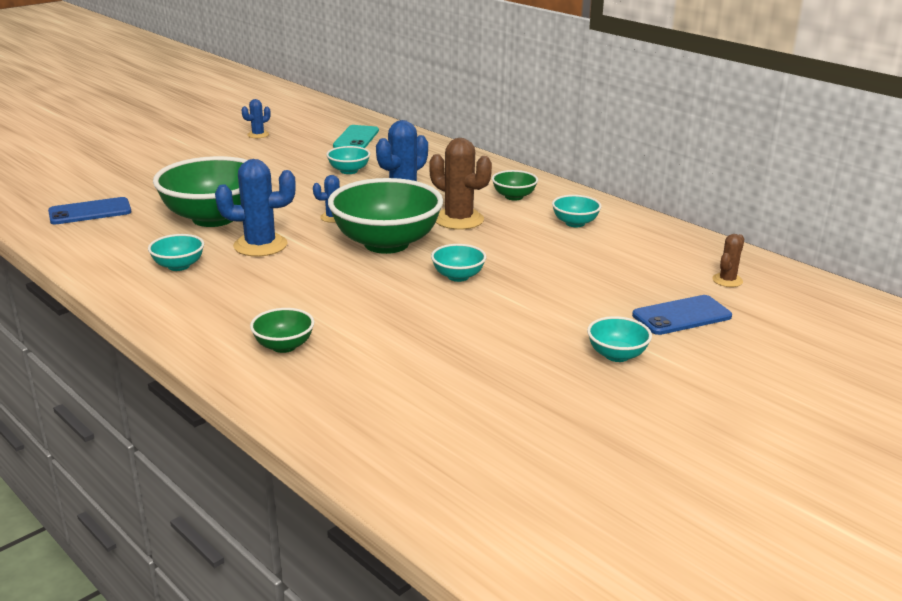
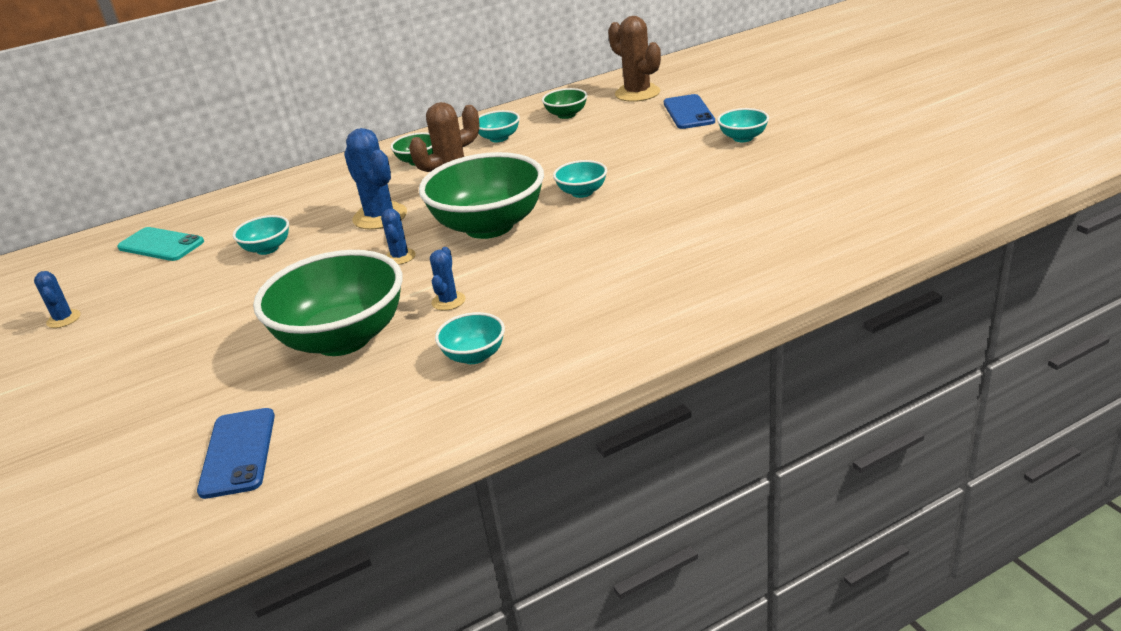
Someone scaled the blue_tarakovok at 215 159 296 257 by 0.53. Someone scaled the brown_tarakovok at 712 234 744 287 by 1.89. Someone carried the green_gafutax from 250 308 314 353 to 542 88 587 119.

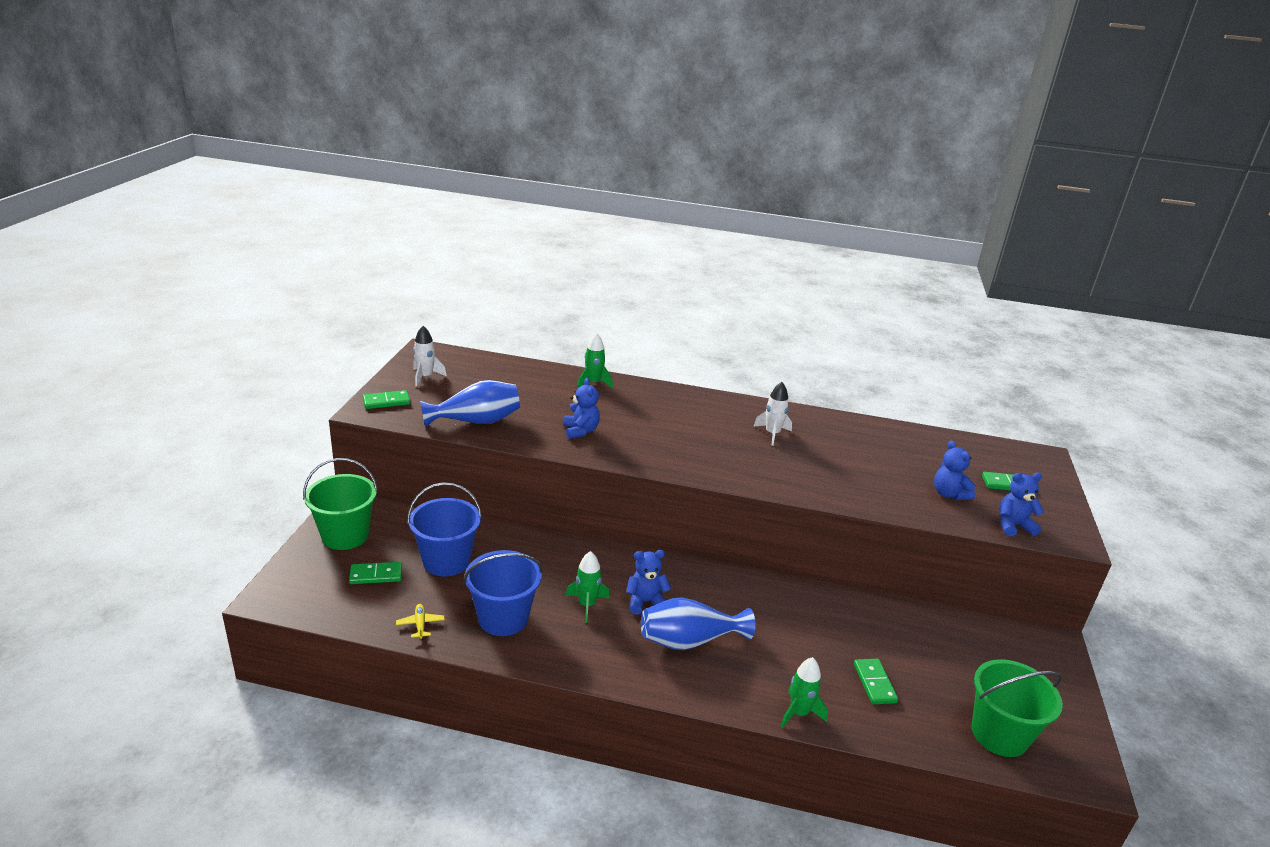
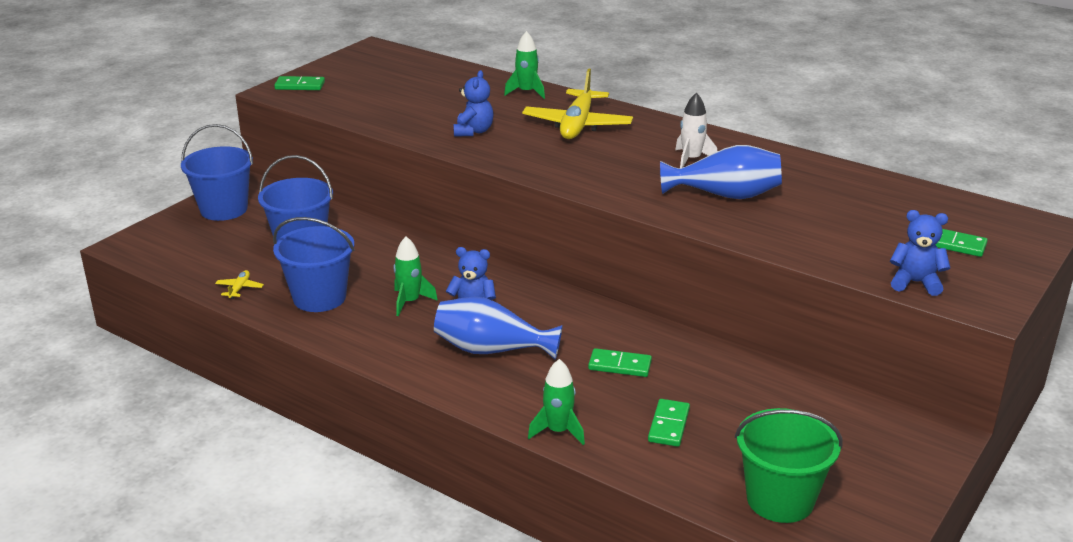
Someone took away the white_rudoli at 413 326 447 387. Someone carried the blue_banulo from 420 380 520 427 to 660 145 782 199. Someone took away the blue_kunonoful at 934 441 975 500. Someone repainted the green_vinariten at 303 458 378 550, which became the blue_vinariten at 181 124 253 221. Someone carried the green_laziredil from 349 562 402 584 to 588 348 652 377. Someone put down the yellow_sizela at 522 69 633 139.

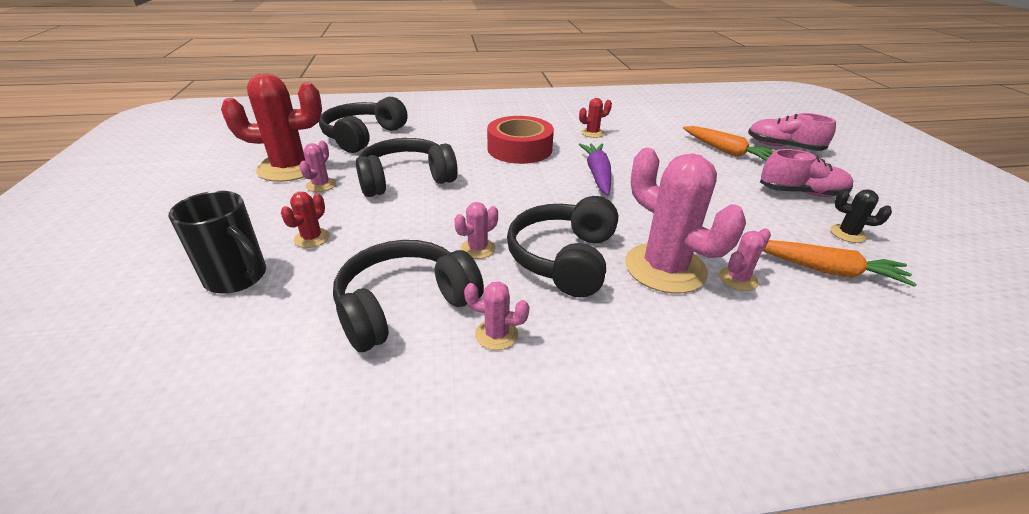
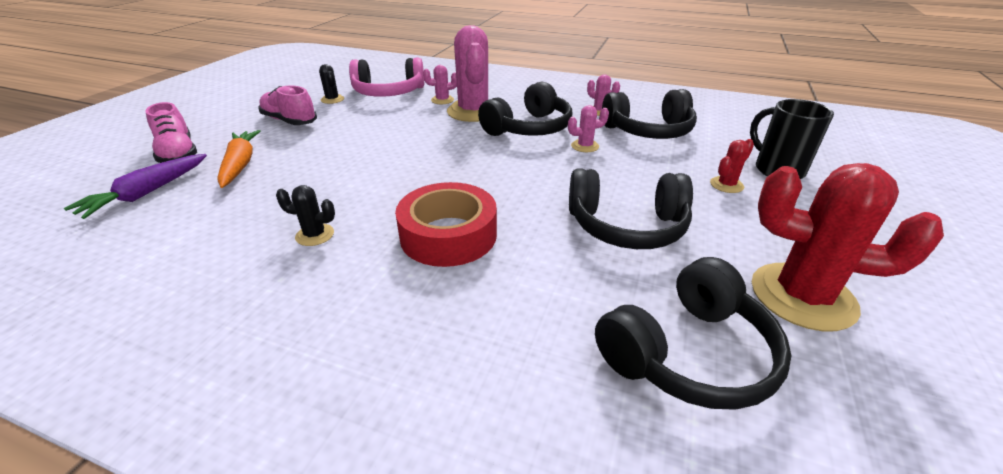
Someone repainted the red_tarakovok at 579 98 612 138, which became the black_tarakovok at 276 185 335 246. Someone took away the pink_tarakovok at 299 140 336 192. Someone carried the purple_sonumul from 579 143 611 196 to 64 154 207 219. Someone swapped the orange_sonumul at 763 240 917 287 for the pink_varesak at 349 57 424 97.

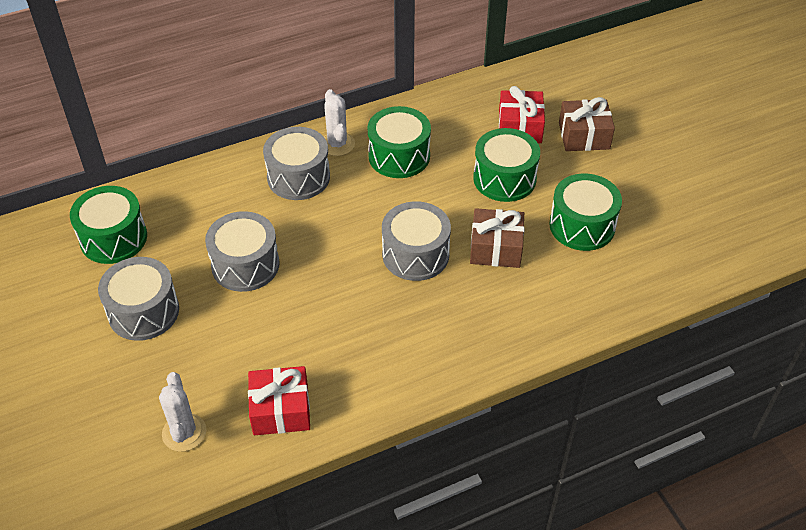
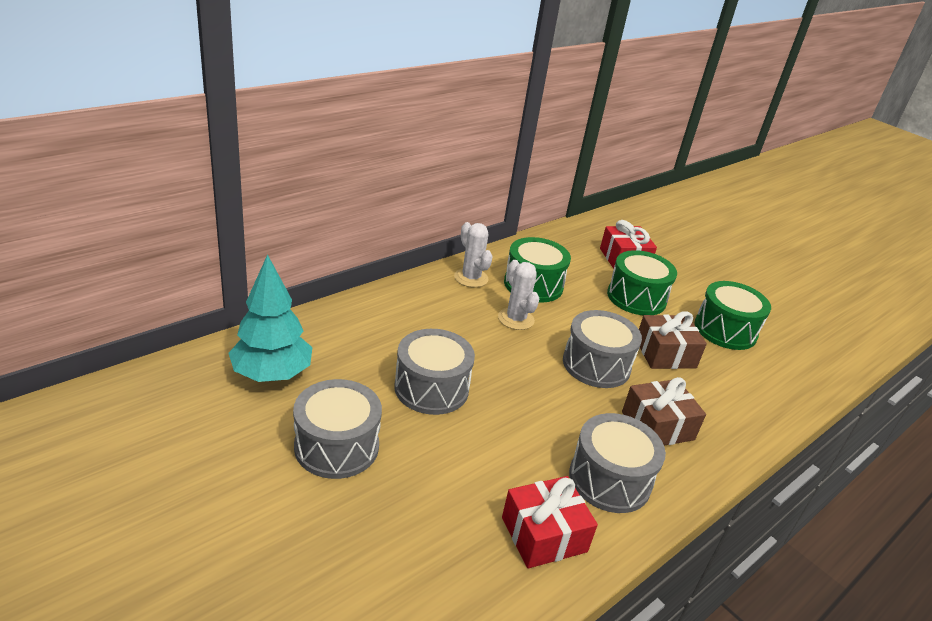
Someone carried the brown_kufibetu from 559 97 615 151 to 622 377 706 446. Someone carried the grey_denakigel from 263 127 330 200 to 569 413 666 513. Someone swapped the green_denakigel at 70 186 147 264 for the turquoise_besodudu at 229 254 313 382. Someone carried the white_tarakovok from 159 372 206 452 to 498 260 539 330.

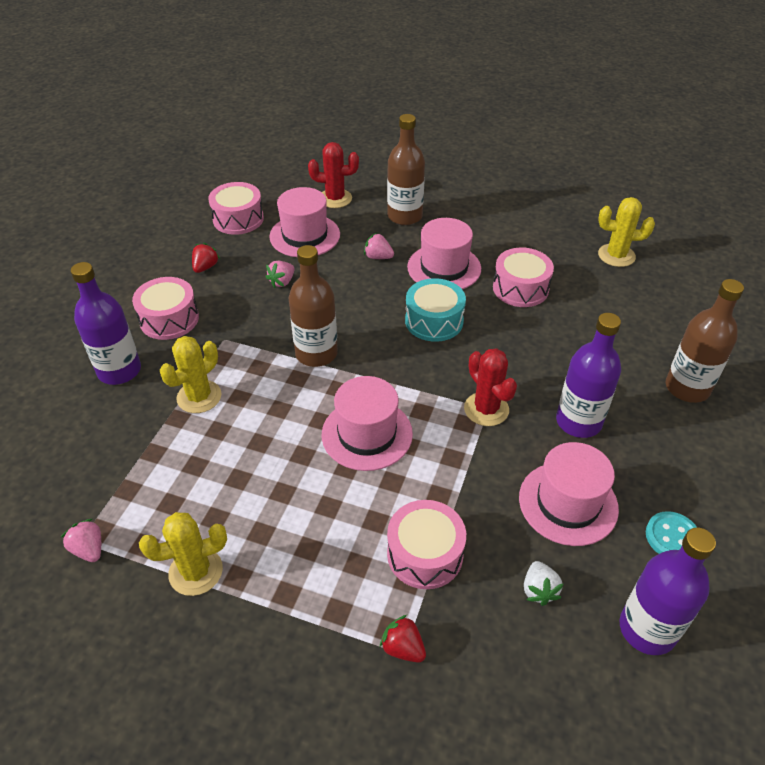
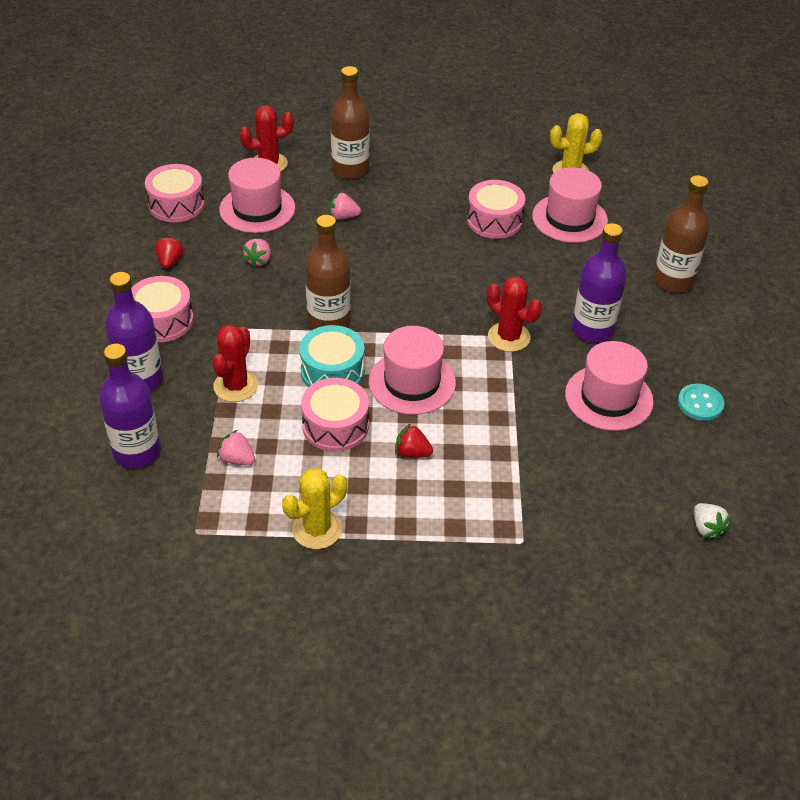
Someone carried the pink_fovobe from 407 218 481 289 to 532 167 608 243. Someone carried the turquoise_denakigel from 405 278 466 342 to 299 325 364 387. Someone repainted the yellow_tarakovok at 160 336 221 413, which became the red_tarakovok at 212 325 258 402. Someone carried the pink_denakigel from 387 500 466 589 to 301 378 369 452. Someone carried the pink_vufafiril from 60 519 101 562 to 217 430 255 465. Someone carried the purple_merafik from 620 528 716 655 to 99 344 161 468. Someone carried the white_vufafiril from 524 561 563 606 to 694 503 731 540. Someone carried the red_vufafiril from 380 615 426 663 to 395 423 433 458.

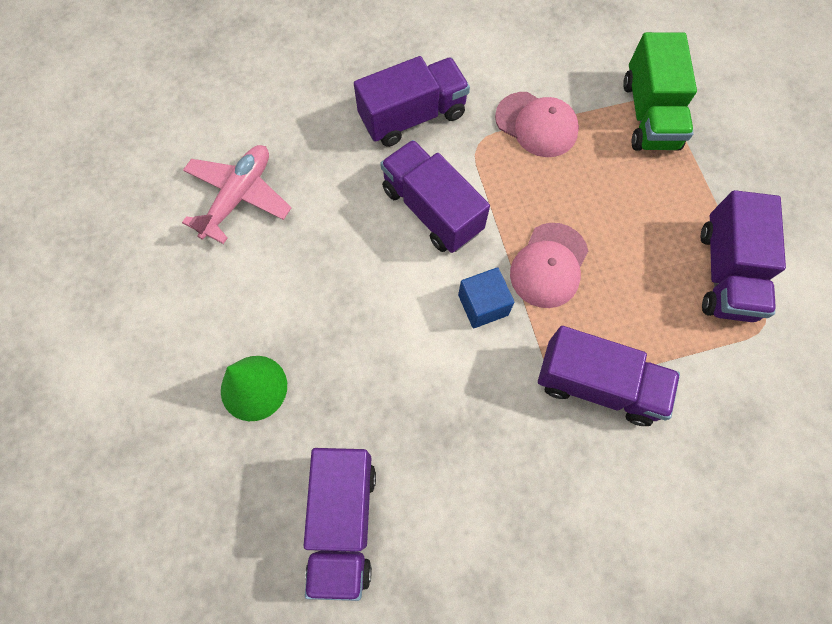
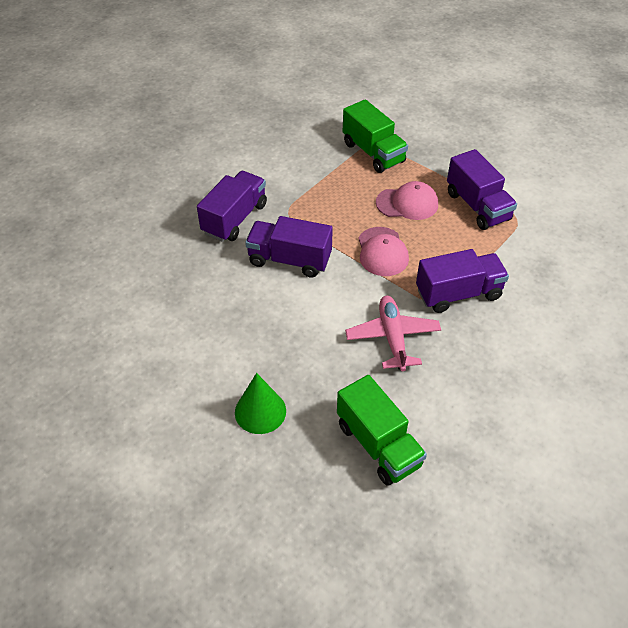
Someone carried the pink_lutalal from 495 92 579 157 to 376 181 438 220. Someone carried the pink_sizela from 182 145 291 244 to 345 296 441 371. Someone took away the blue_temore at 458 267 515 328. Someone repainted the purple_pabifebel at 304 448 376 601, which became the green_pabifebel at 337 375 427 486.

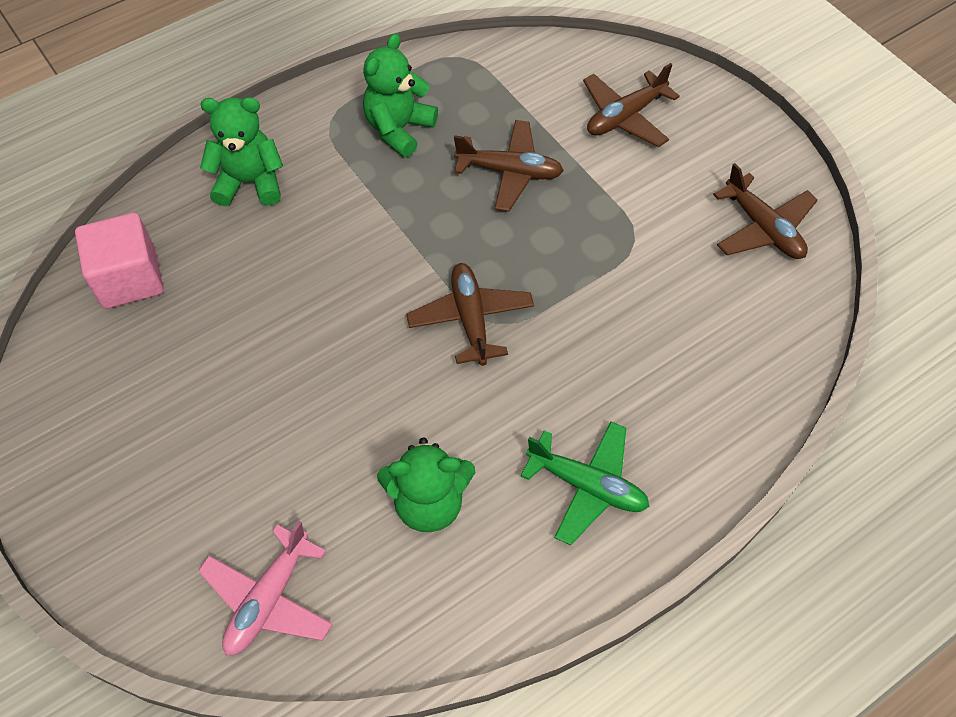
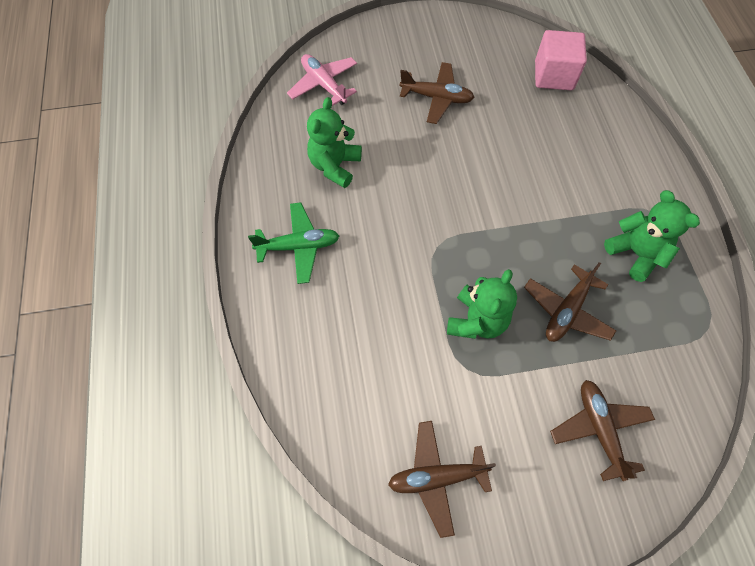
Someone carried the green_kunonoful from 200 97 283 206 to 447 269 517 339. Someone carried the brown_sizela from 406 263 534 366 to 400 62 475 124. Someone rotated the green_sizela at 521 421 649 545 by 150 degrees counterclockwise.

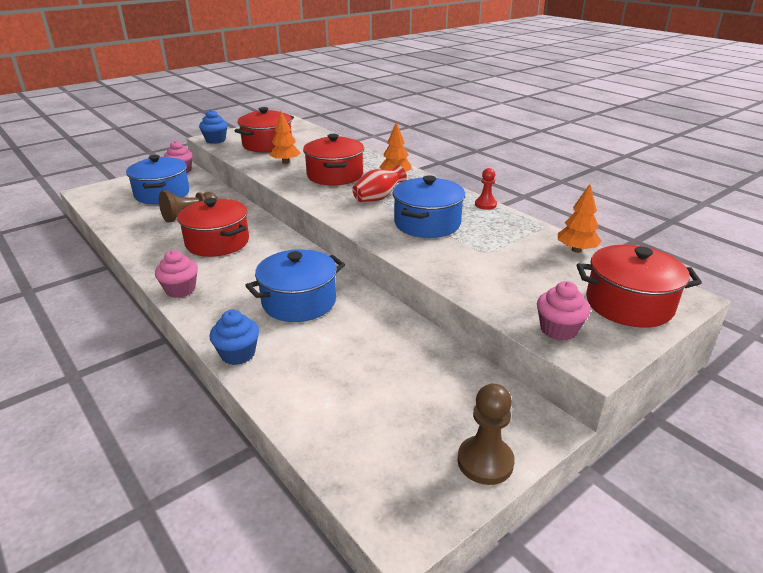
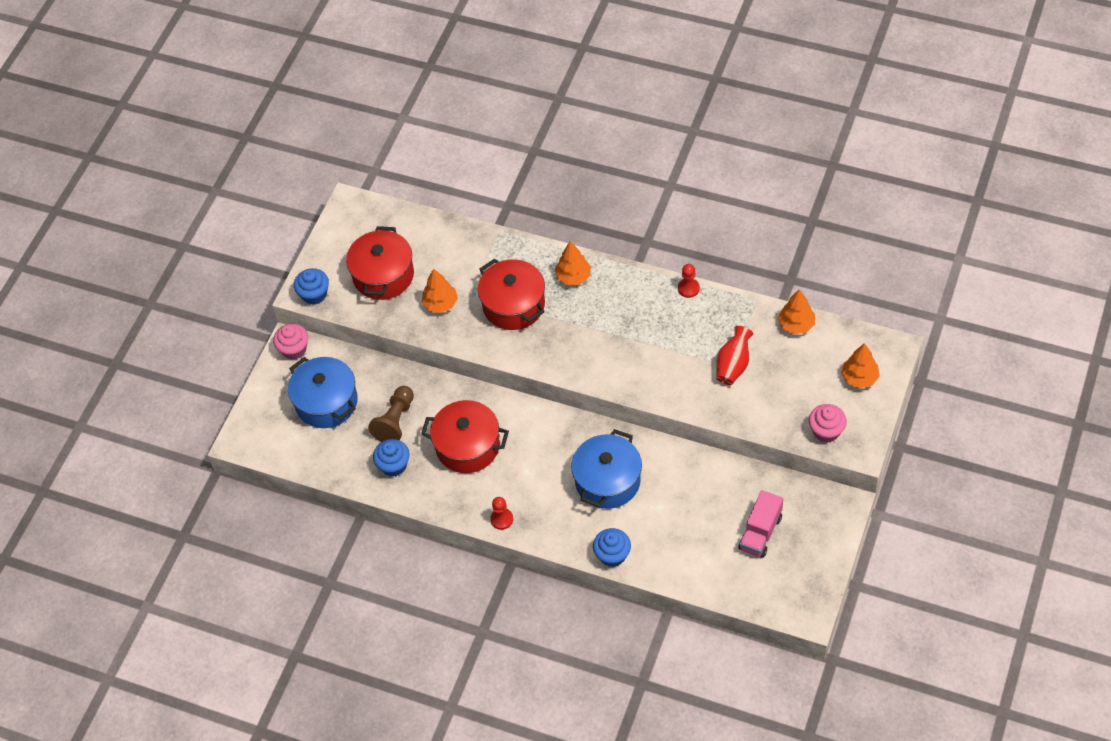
Someone carried the red_banulo from 352 165 407 202 to 716 326 753 385. Someone took away the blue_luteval at 392 175 465 238. Someone swapped the red_luteval at 577 245 702 328 for the orange_besodudu at 841 343 880 388. Someone swapped the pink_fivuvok at 155 250 198 298 for the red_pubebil at 490 497 513 530. Someone took away the brown_pubebil at 457 384 515 485. Someone put down the blue_fivuvok at 373 439 410 477. Someone put down the pink_pabifebel at 739 490 783 558.

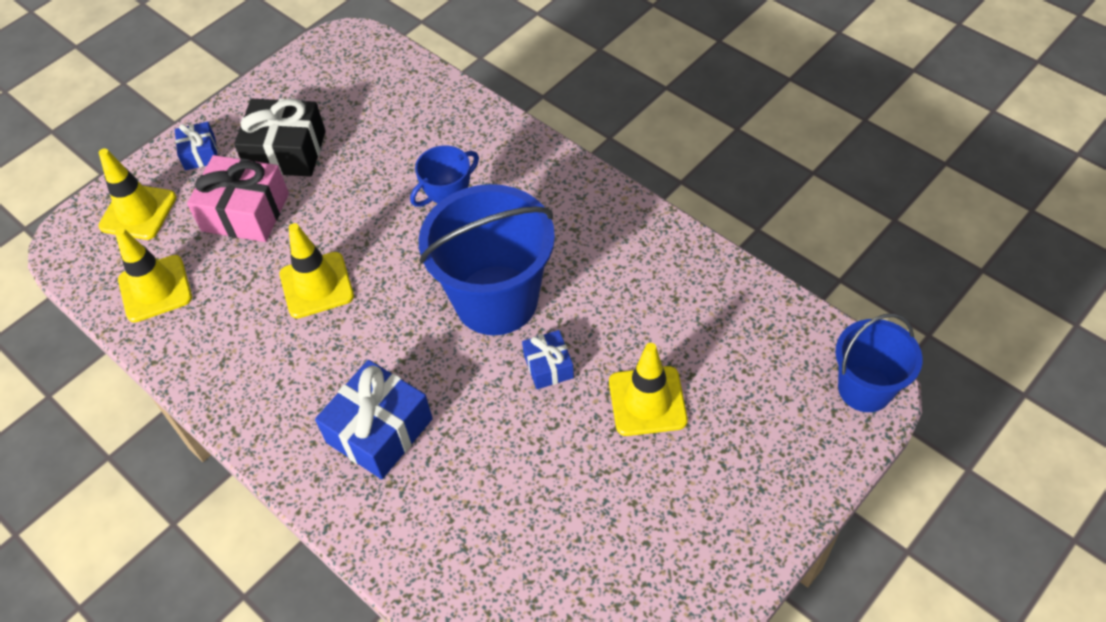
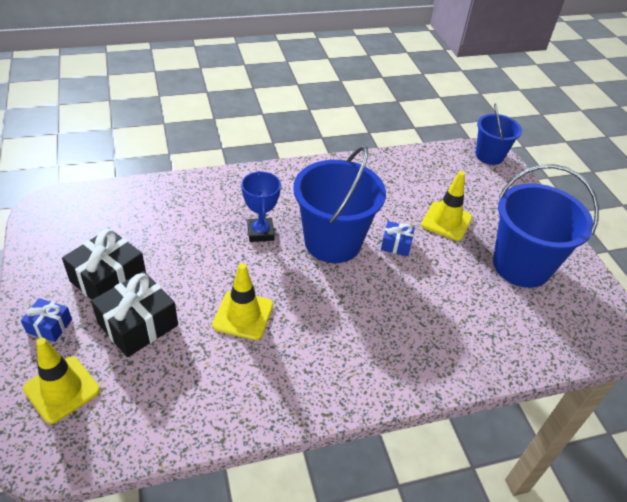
Someone repainted the pink_kufibetu at 187 155 289 242, which became the black_kufibetu at 91 271 178 357. Someone took away the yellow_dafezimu at 115 227 192 322. Someone took away the blue_kufibetu at 315 360 433 479. Someone put down the blue_vinariten at 493 164 599 288.

